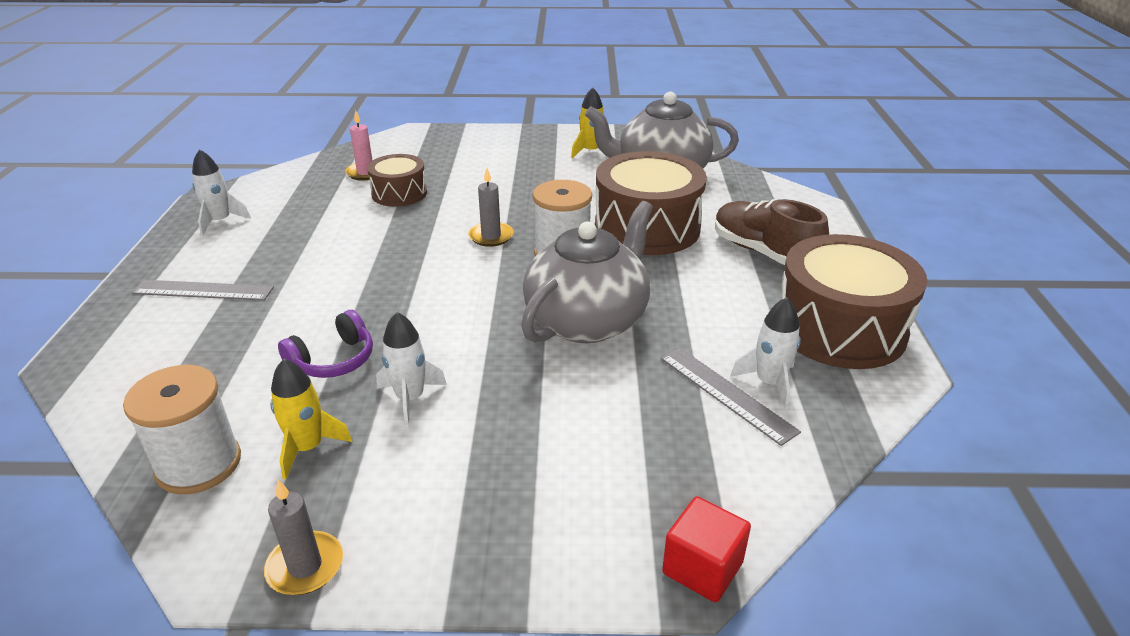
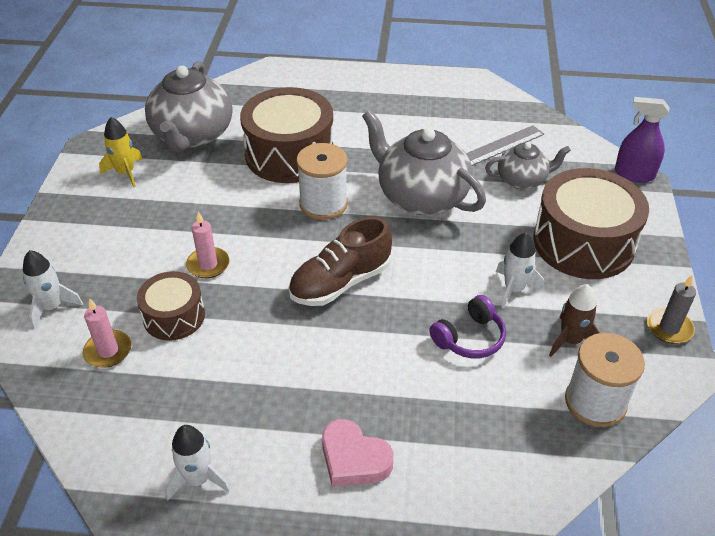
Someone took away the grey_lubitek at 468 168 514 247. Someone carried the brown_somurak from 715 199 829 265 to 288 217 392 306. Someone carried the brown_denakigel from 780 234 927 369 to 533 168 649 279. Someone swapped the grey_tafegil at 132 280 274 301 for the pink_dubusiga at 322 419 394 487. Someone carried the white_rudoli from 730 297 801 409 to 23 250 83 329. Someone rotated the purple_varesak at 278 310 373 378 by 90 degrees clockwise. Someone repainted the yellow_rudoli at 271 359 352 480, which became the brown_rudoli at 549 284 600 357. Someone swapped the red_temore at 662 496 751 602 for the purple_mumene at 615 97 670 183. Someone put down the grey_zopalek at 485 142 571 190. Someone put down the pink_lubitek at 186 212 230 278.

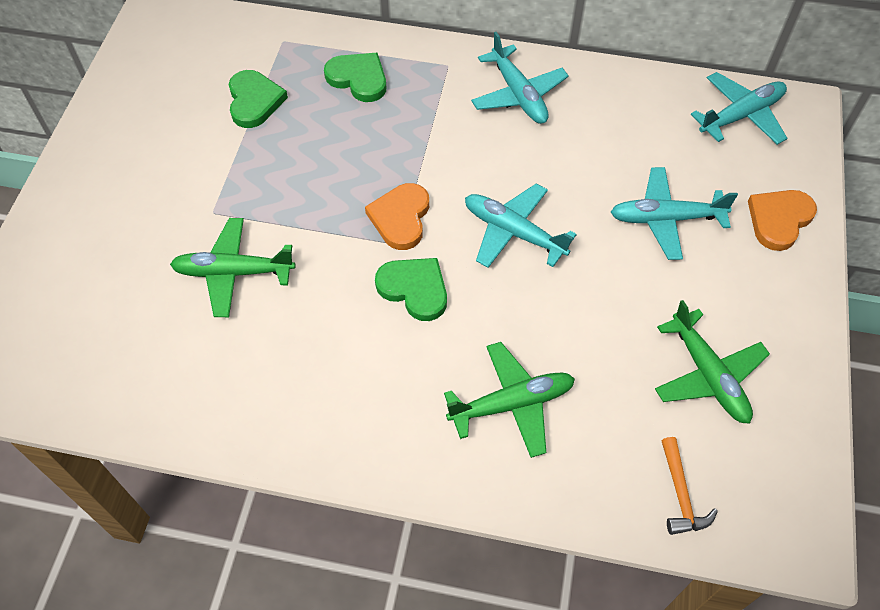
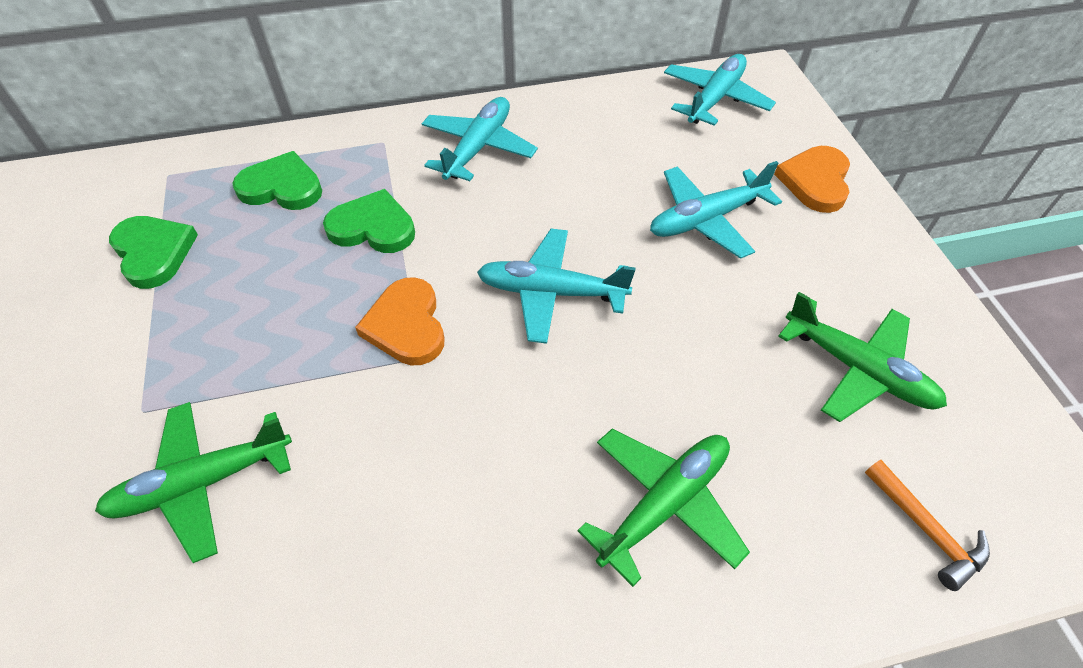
Someone rotated the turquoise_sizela at 471 32 569 124 by 105 degrees counterclockwise. Someone carried the green_dubusiga from 375 258 447 321 to 323 189 415 253.

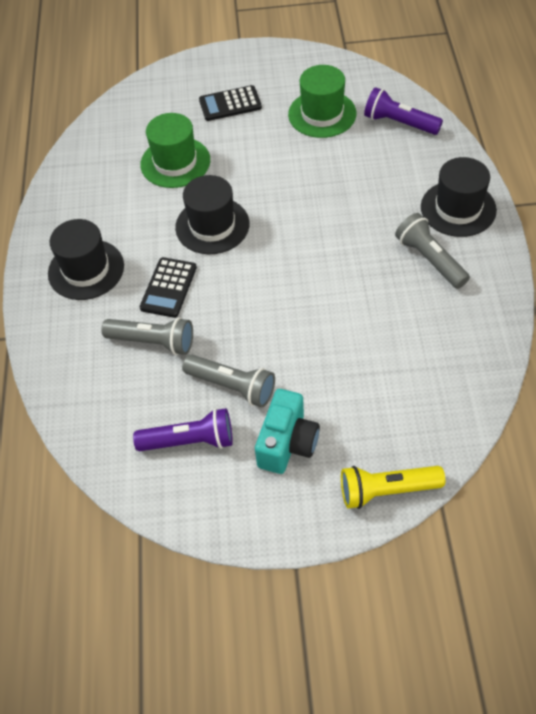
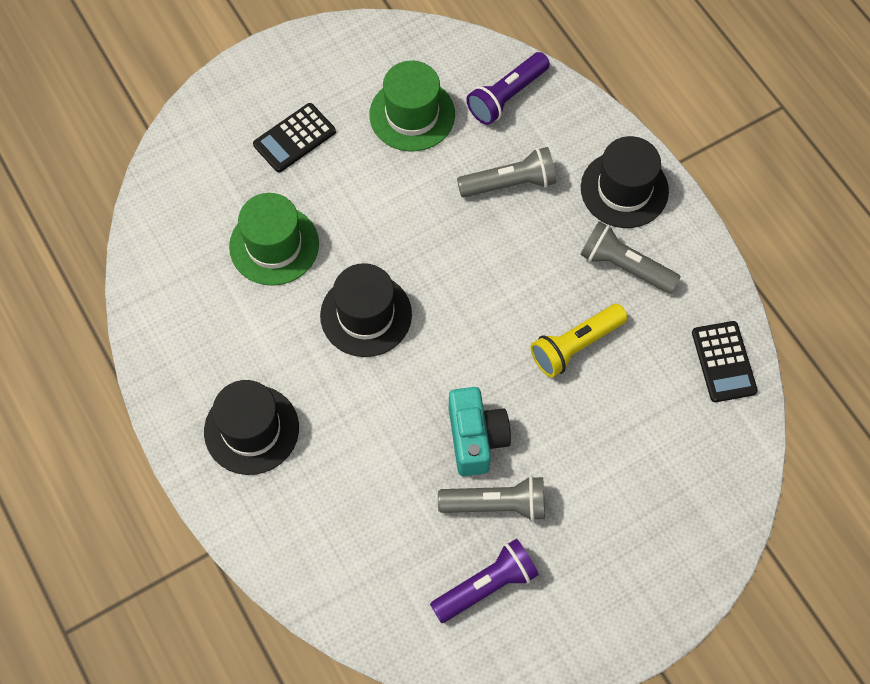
Someone rotated the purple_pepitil at 364 87 443 135 by 45 degrees counterclockwise. Someone carried the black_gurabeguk from 140 257 197 318 to 692 321 758 402. Someone carried the grey_pepitil from 101 317 193 355 to 457 147 556 198. Someone carried the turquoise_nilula from 255 389 320 474 to 449 387 511 476. Someone carried the yellow_pepitil from 341 466 445 509 to 530 304 628 377.

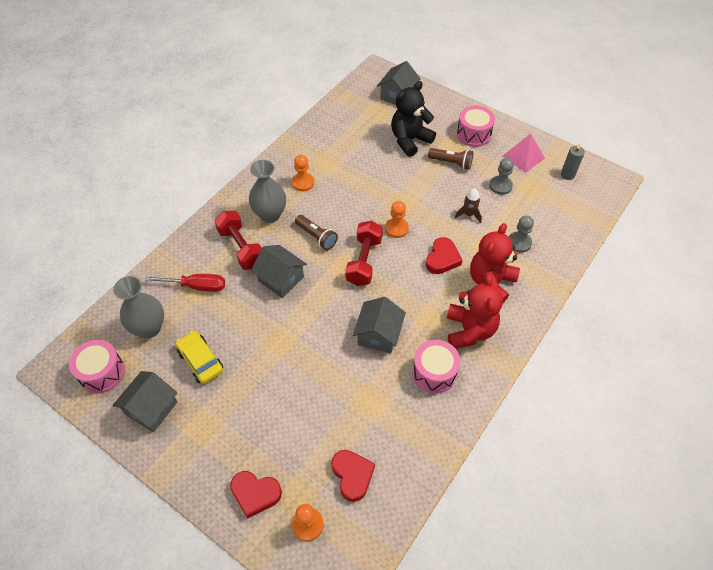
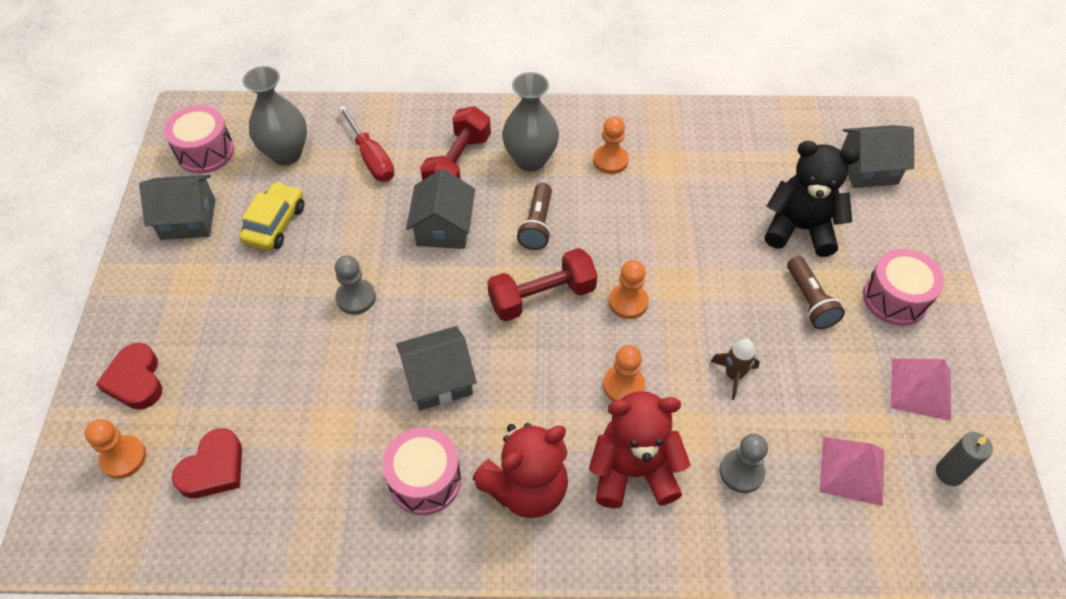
Someone carried the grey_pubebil from 490 158 514 195 to 335 256 376 315. Someone swapped the red_dubusiga at 426 237 462 274 for the orange_pubebil at 603 345 645 401. Someone put down the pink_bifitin at 819 437 884 506.

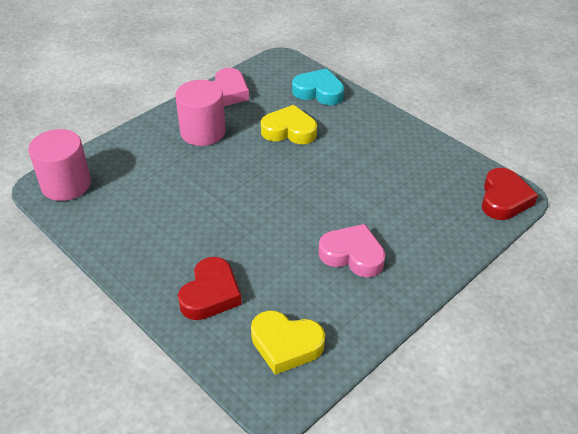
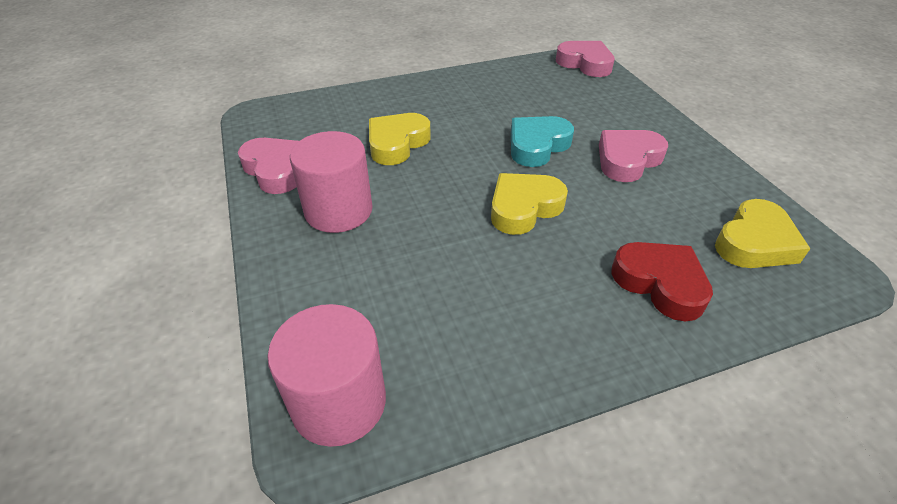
Someone carried the turquoise_dubusiga from 292 69 344 105 to 511 116 574 167. Someone repainted the red_dubusiga at 482 168 538 220, which became the pink_dubusiga at 556 41 615 77. Someone put down the yellow_dubusiga at 491 173 568 235.

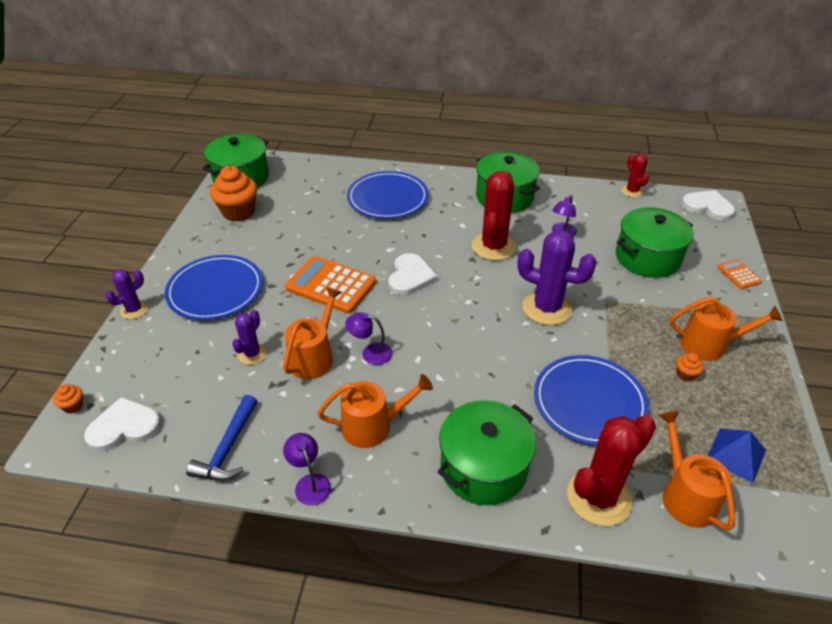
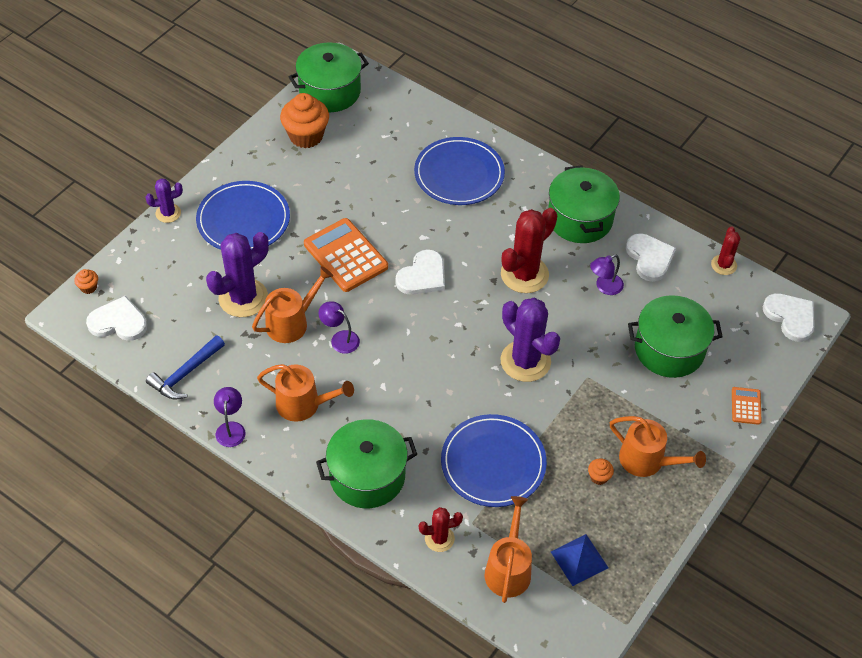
Someone scaled the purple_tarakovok at 232 310 267 365 by 1.85. Someone scaled the red_tarakovok at 567 415 656 526 by 0.54. Someone put down the white_dubusiga at 626 233 676 282.

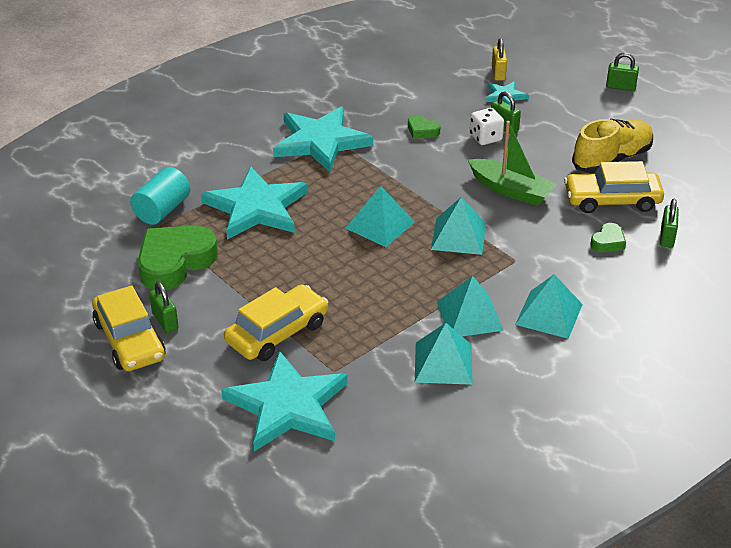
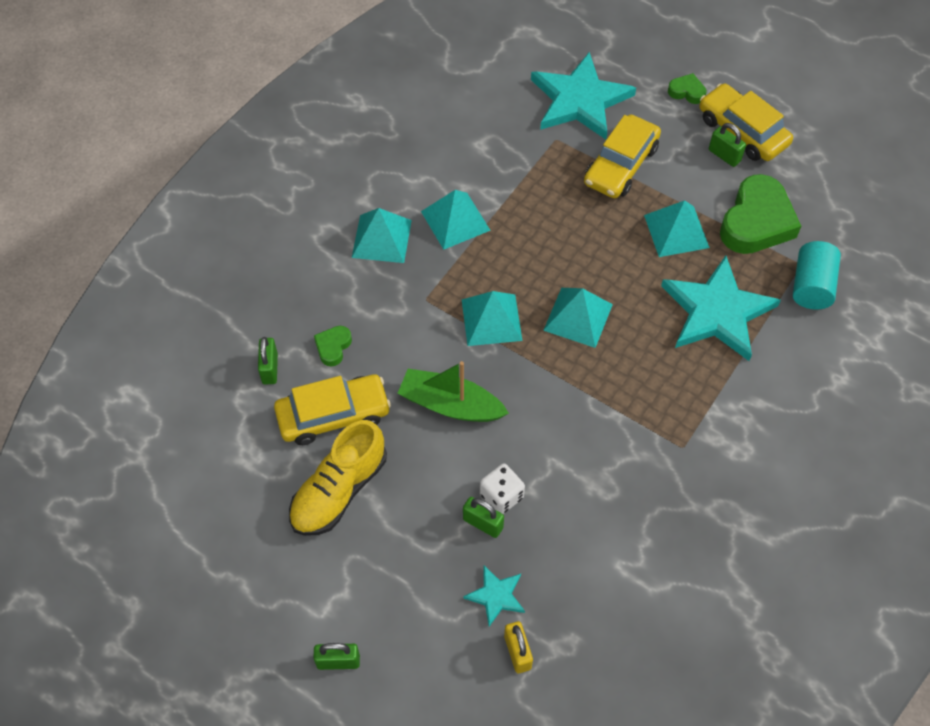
Someone took away the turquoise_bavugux at 273 107 373 172. Someone carried the green_dubusiga from 408 115 440 139 to 668 73 706 104. Someone carried the turquoise_bifitin from 415 323 473 385 to 644 200 710 257.

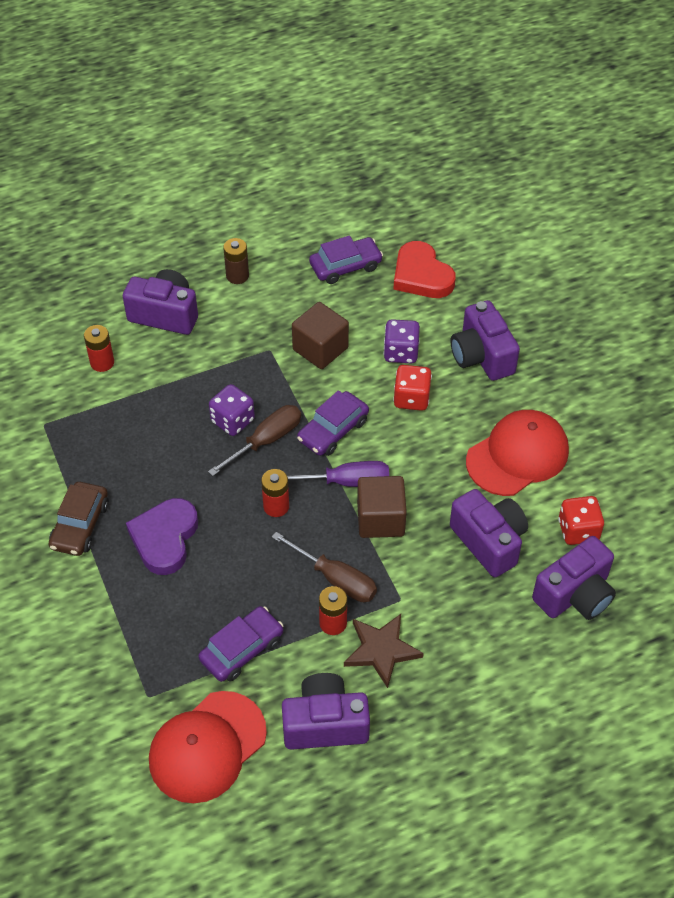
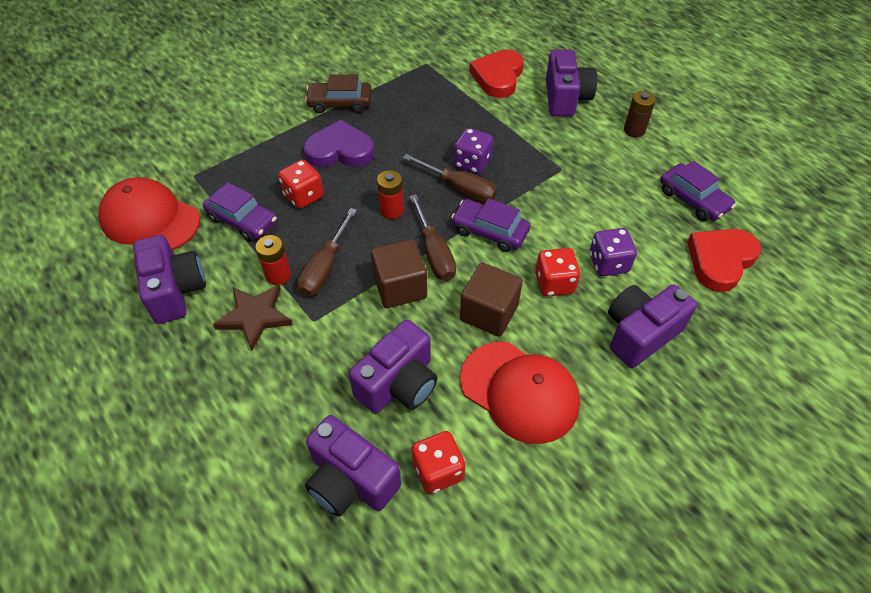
Someone carried the brown_temore from 292 302 349 369 to 460 263 523 337. Someone swapped the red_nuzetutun at 84 325 114 372 for the red_dubusiga at 469 50 524 98. Someone repainted the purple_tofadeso at 287 461 389 487, which became the brown_tofadeso at 410 194 456 281. Someone put down the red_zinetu at 278 160 324 209.

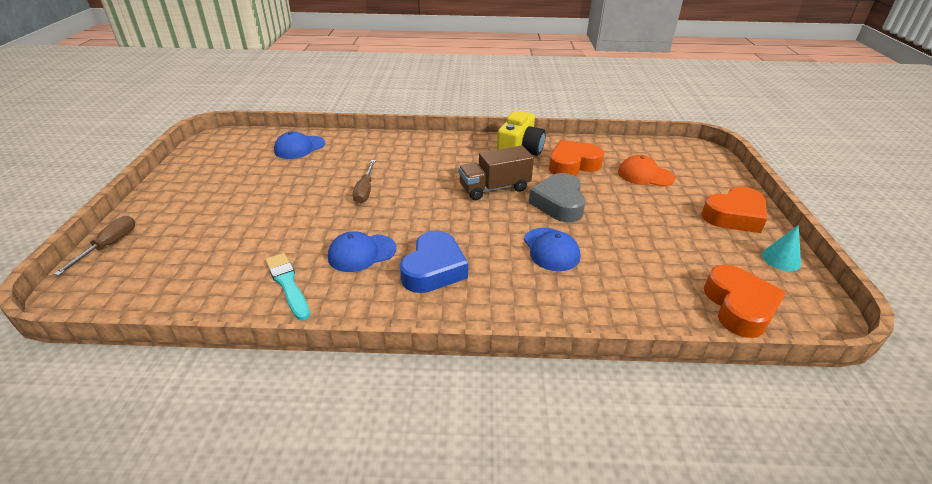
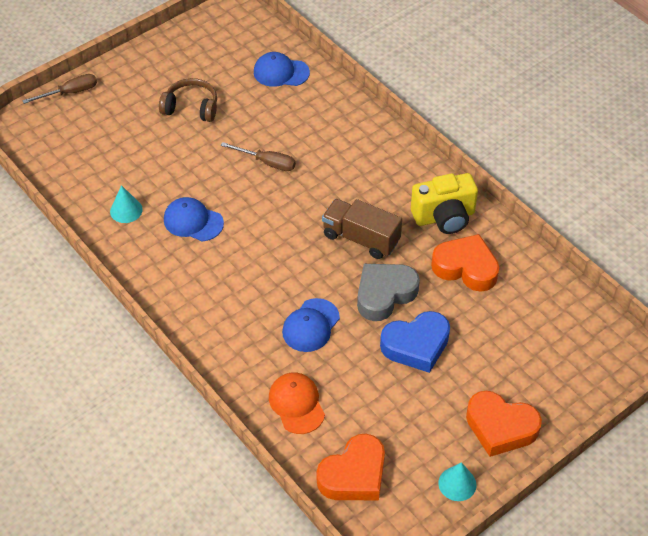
Someone carried the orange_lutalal from 618 155 675 186 to 269 373 325 434. Someone rotated the brown_tofadeso at 353 160 376 204 by 120 degrees counterclockwise. Someone carried the blue_dubusiga from 400 230 468 293 to 380 311 450 373. Someone swapped the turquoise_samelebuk at 265 253 310 320 for the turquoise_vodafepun at 110 185 143 223. Someone put down the brown_varesak at 159 78 217 122.

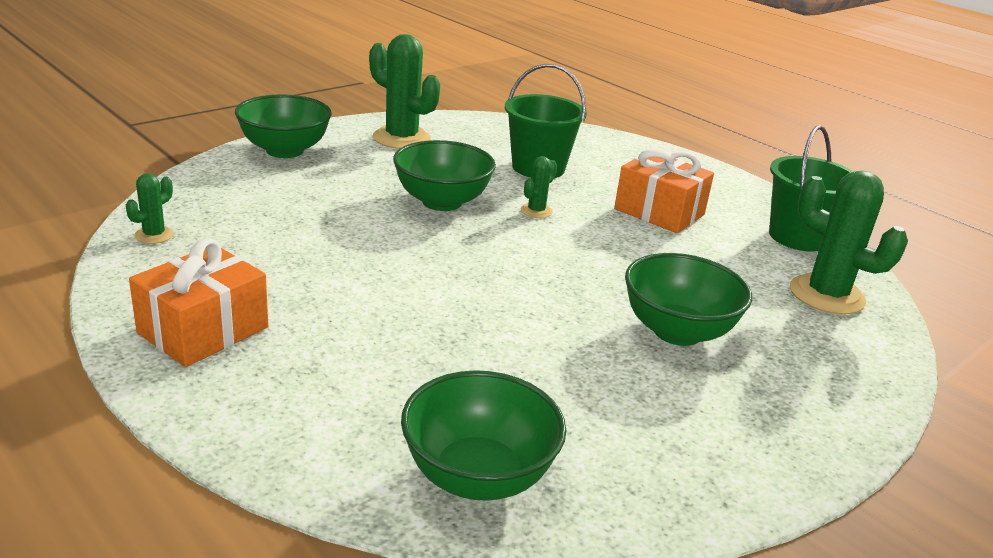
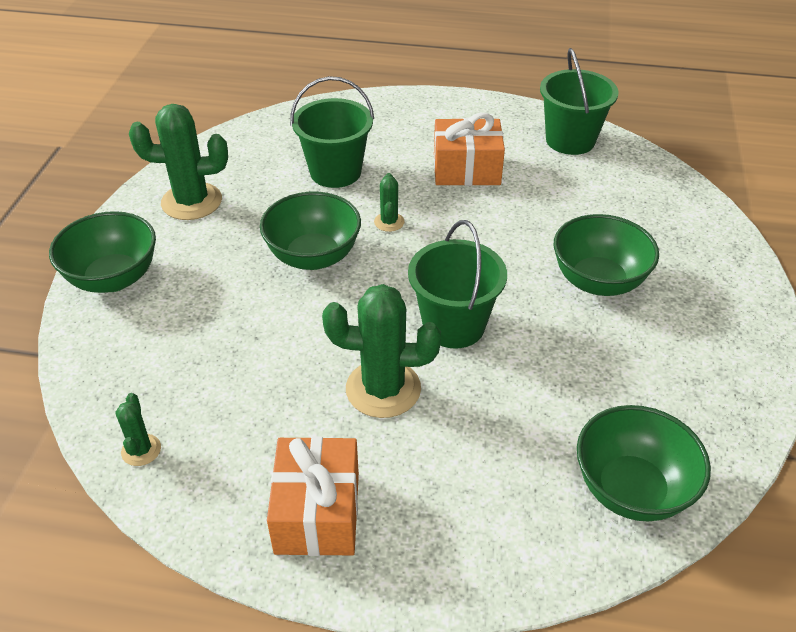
Someone carried the green_tarakovok from 790 170 908 314 to 322 284 441 418. Someone put down the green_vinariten at 408 220 507 349.

